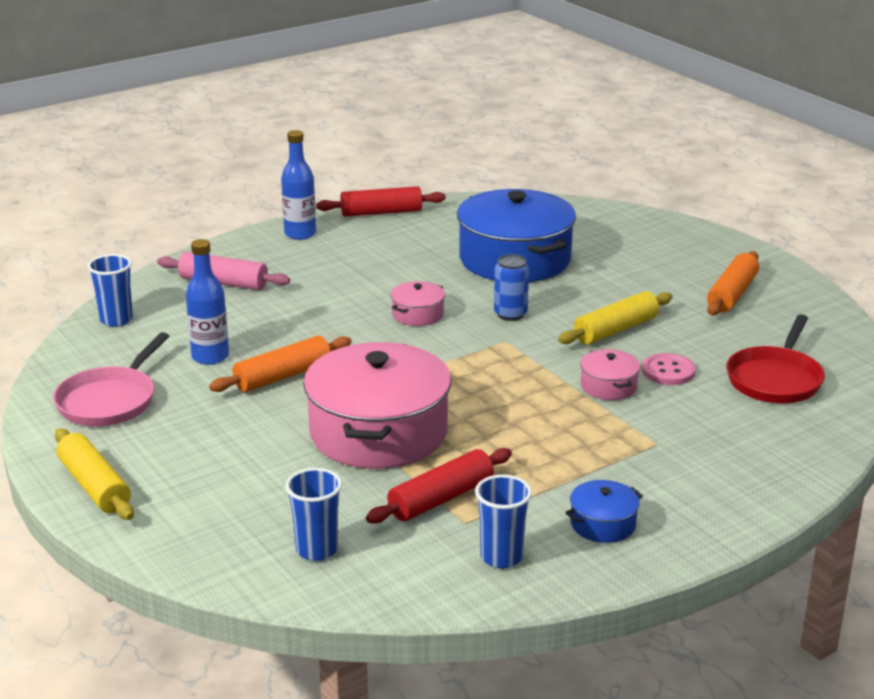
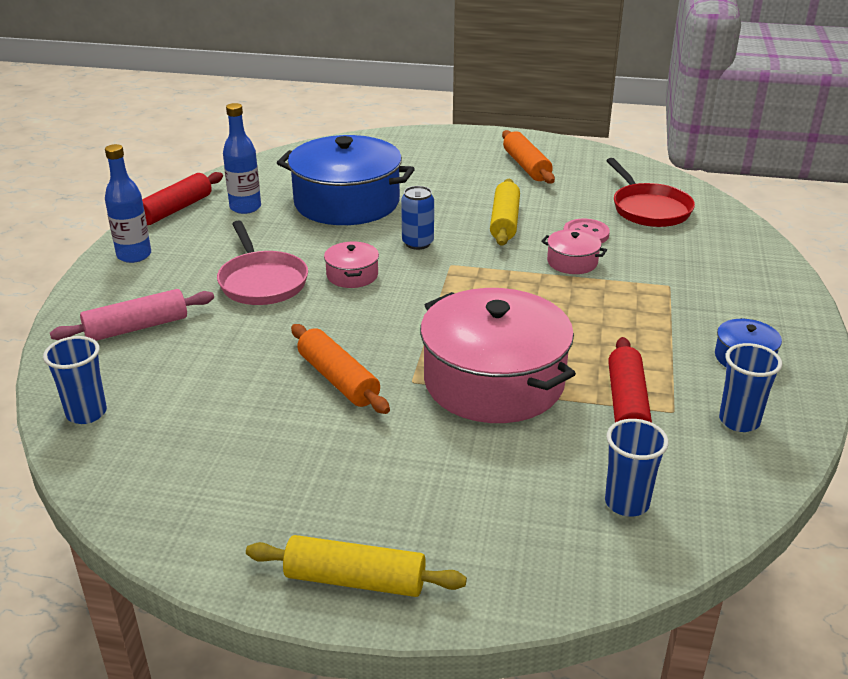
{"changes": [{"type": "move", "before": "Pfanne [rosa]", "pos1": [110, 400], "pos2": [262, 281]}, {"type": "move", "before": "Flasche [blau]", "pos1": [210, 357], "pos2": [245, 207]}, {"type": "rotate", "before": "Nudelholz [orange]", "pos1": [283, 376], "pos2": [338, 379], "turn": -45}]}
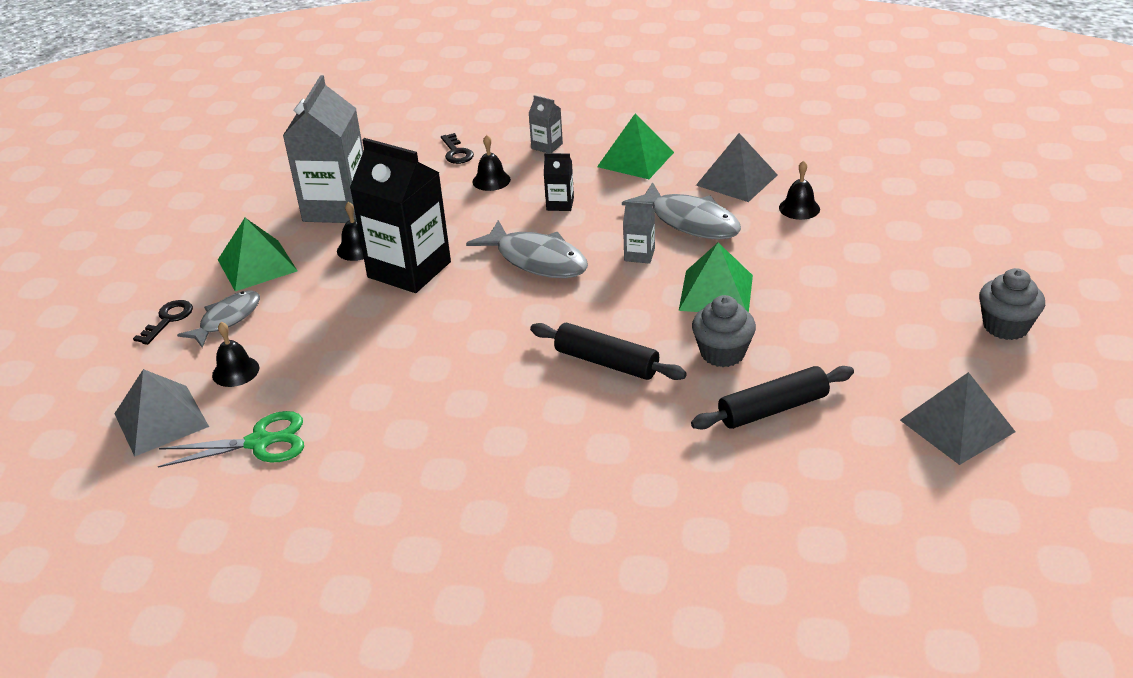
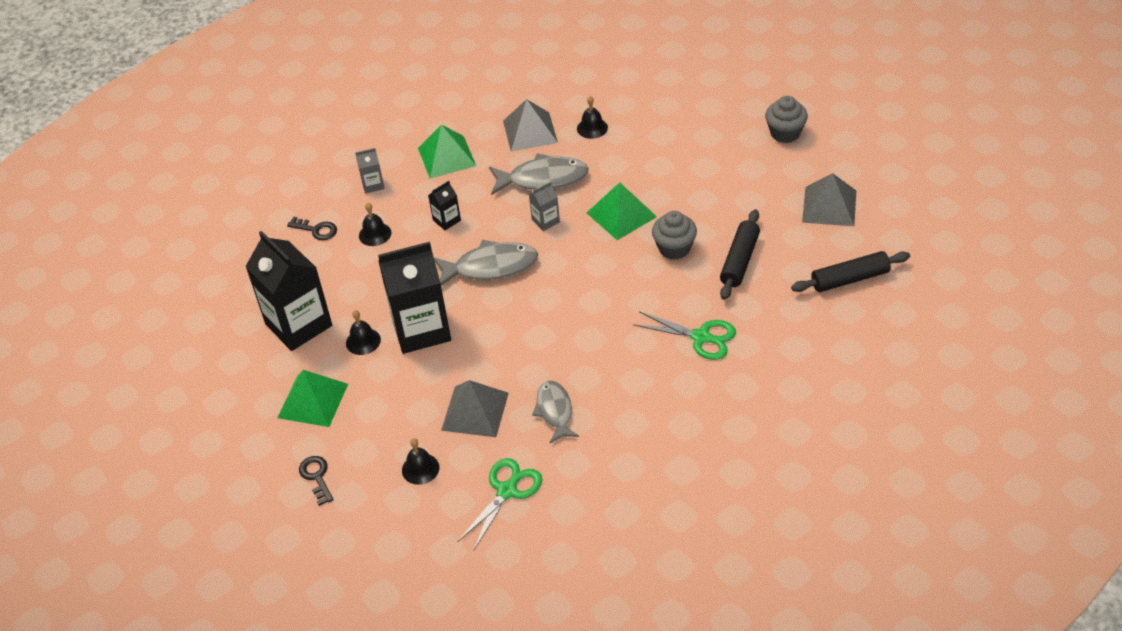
{"changes": [{"type": "move", "before": "Pyramide [grau]", "pos1": [161, 420], "pos2": [475, 411]}, {"type": "move", "before": "Fisch [grau]", "pos1": [227, 319], "pos2": [555, 411]}, {"type": "recolor", "before": "Getränkekarton [grau]", "after": "Getränkekarton [schwarz]", "pos1": [337, 207], "pos2": [298, 325]}, {"type": "move", "before": "Nudelholz [schwarz]", "pos1": [606, 362], "pos2": [850, 279]}, {"type": "insert", "after": "Schere [grün]", "pos2": [701, 337]}]}
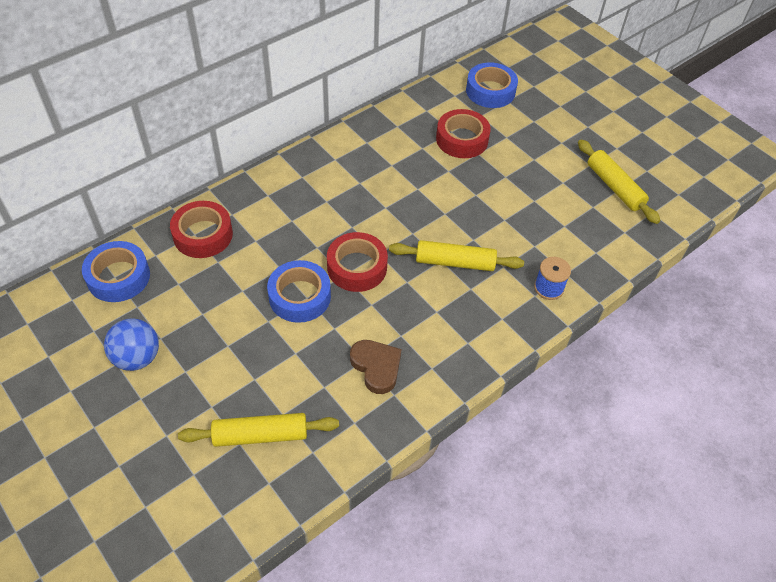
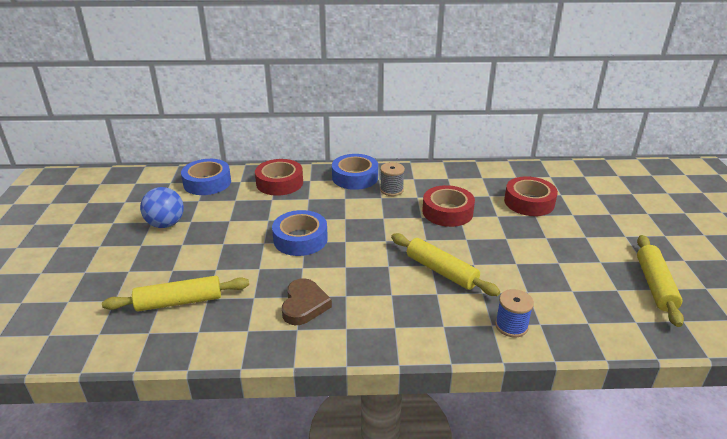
{"changes": [{"type": "rotate", "before": "Nudelholz [gelb]", "pos1": [260, 435], "pos2": [179, 302], "turn": -45}, {"type": "move", "before": "Klebeband [rot]", "pos1": [357, 267], "pos2": [447, 212]}, {"type": "move", "before": "Klebeband [blau]", "pos1": [490, 91], "pos2": [355, 177]}, {"type": "insert", "after": "Garnrolle [grau]", "pos2": [391, 190]}]}
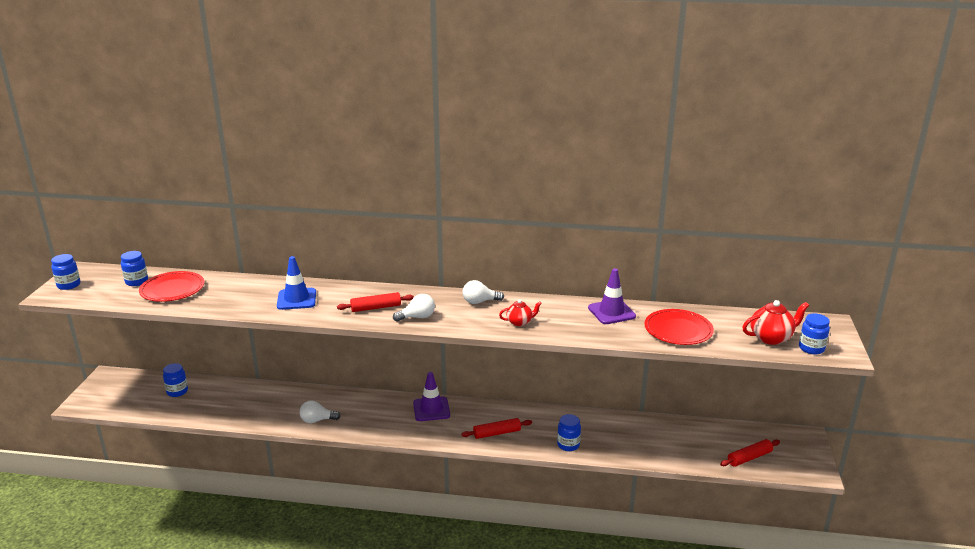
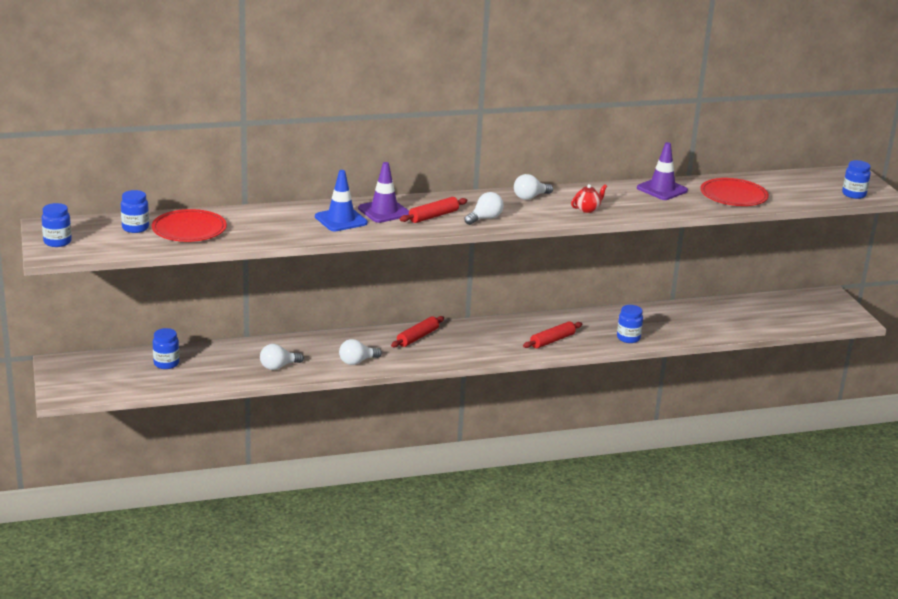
{"changes": [{"type": "move", "before": "Leitkegel [lila]", "pos1": [431, 409], "pos2": [384, 211]}, {"type": "move", "before": "Nudelholz [rot]", "pos1": [749, 458], "pos2": [417, 337]}, {"type": "delete", "before": "Teekanne [rot]", "pos1": [771, 338]}, {"type": "insert", "after": "Glühbirne [weiß]", "pos2": [278, 366]}]}
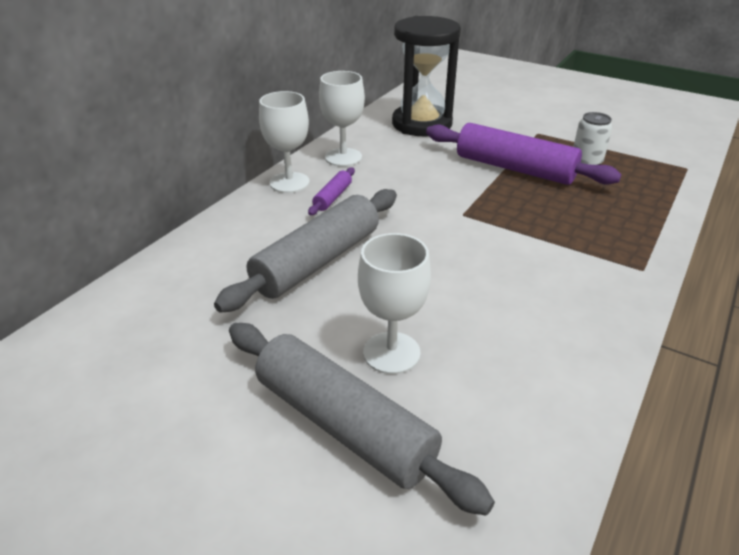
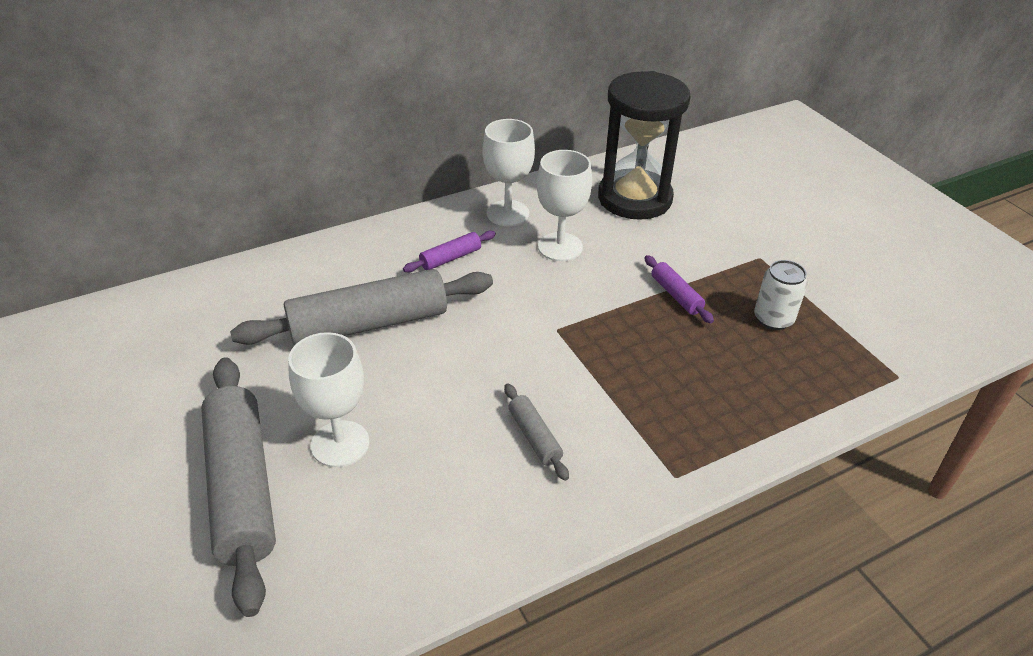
{"changes": [{"type": "move", "before": "Kelch [weiß]", "pos1": [289, 182], "pos2": [560, 247]}, {"type": "resize", "before": "Nudelholz [lila]", "pos1": [514, 168], "pos2": [676, 295], "scale": 0.45}, {"type": "insert", "after": "Nudelholz [grau]", "pos2": [534, 437]}]}
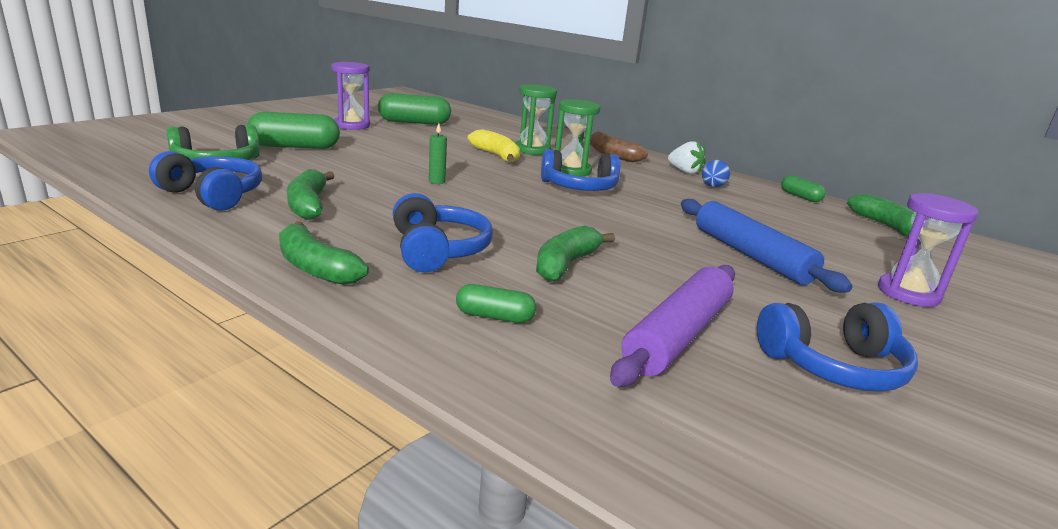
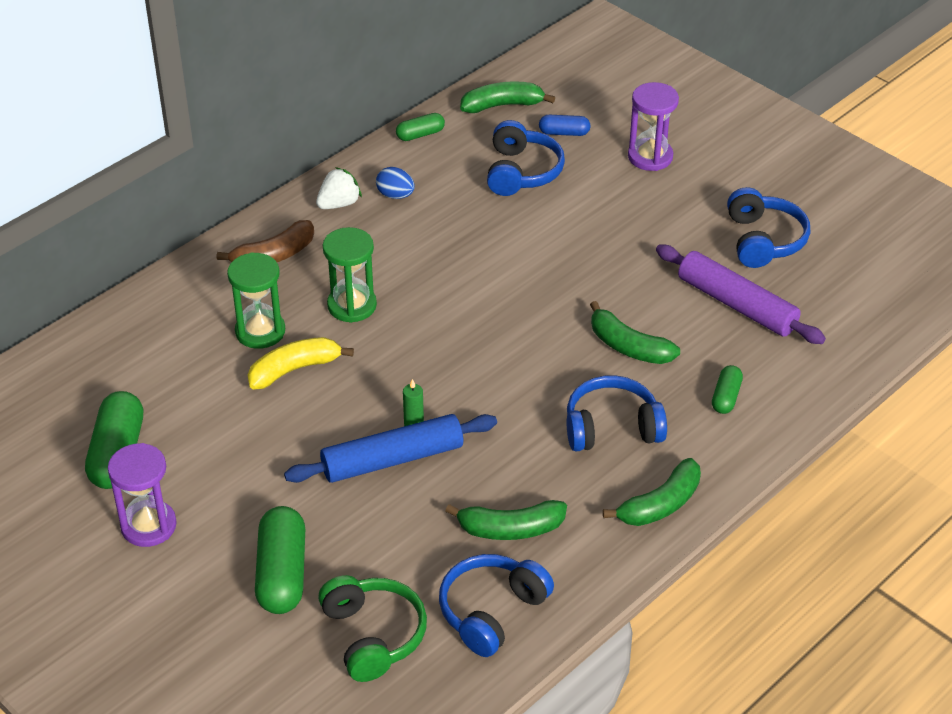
{"changes": [{"type": "move", "before": "Kopfhörer [blau]", "pos1": [579, 187], "pos2": [521, 172]}, {"type": "move", "before": "Nudelholz [blau]", "pos1": [751, 255], "pos2": [392, 459]}, {"type": "insert", "after": "Kapsel [blau]", "pos2": [564, 133]}]}
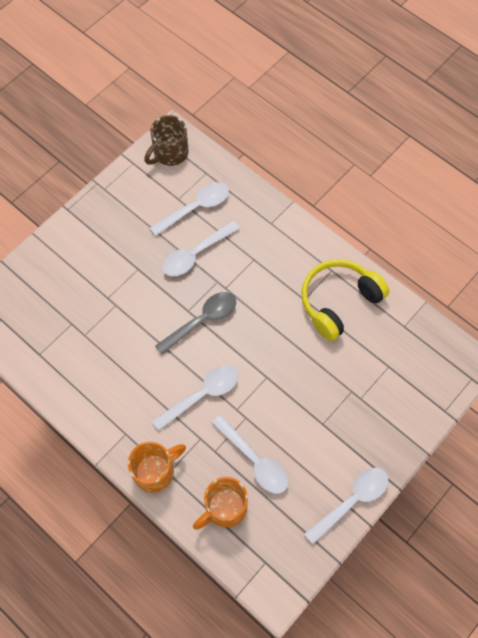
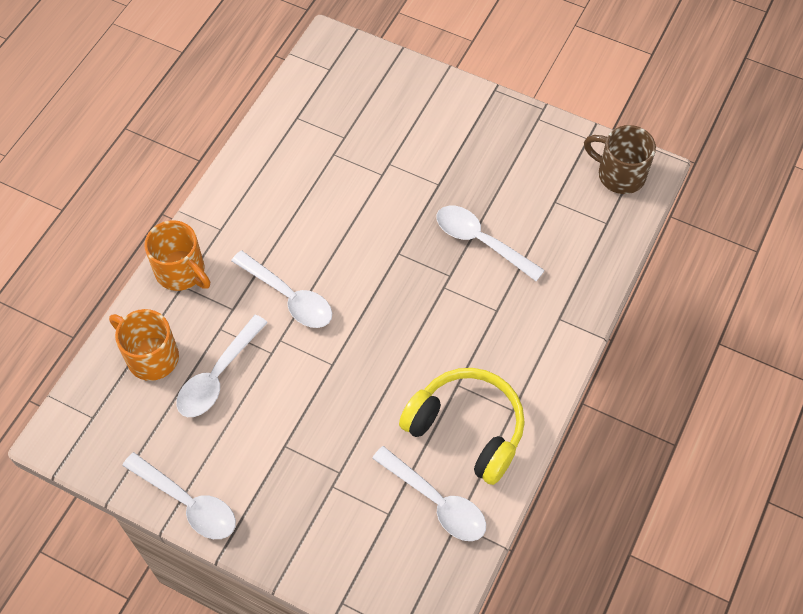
{"changes": [{"type": "move", "before": "Löffel [weiß]", "pos1": [196, 208], "pos2": [437, 502]}, {"type": "delete", "before": "Löffel [grau]", "pos1": [202, 320]}]}
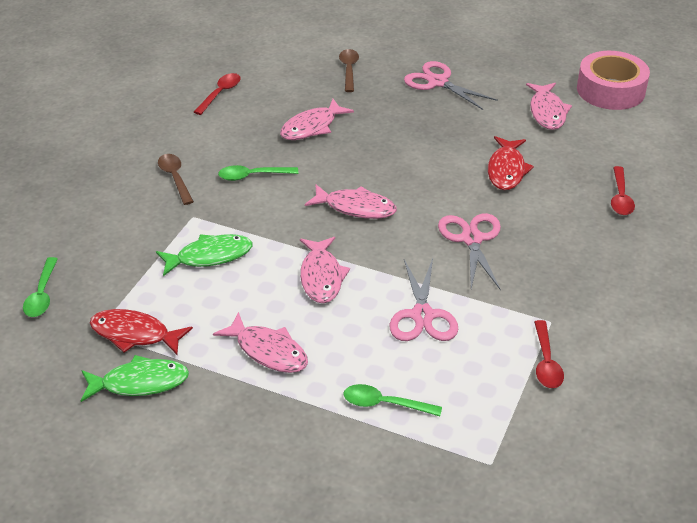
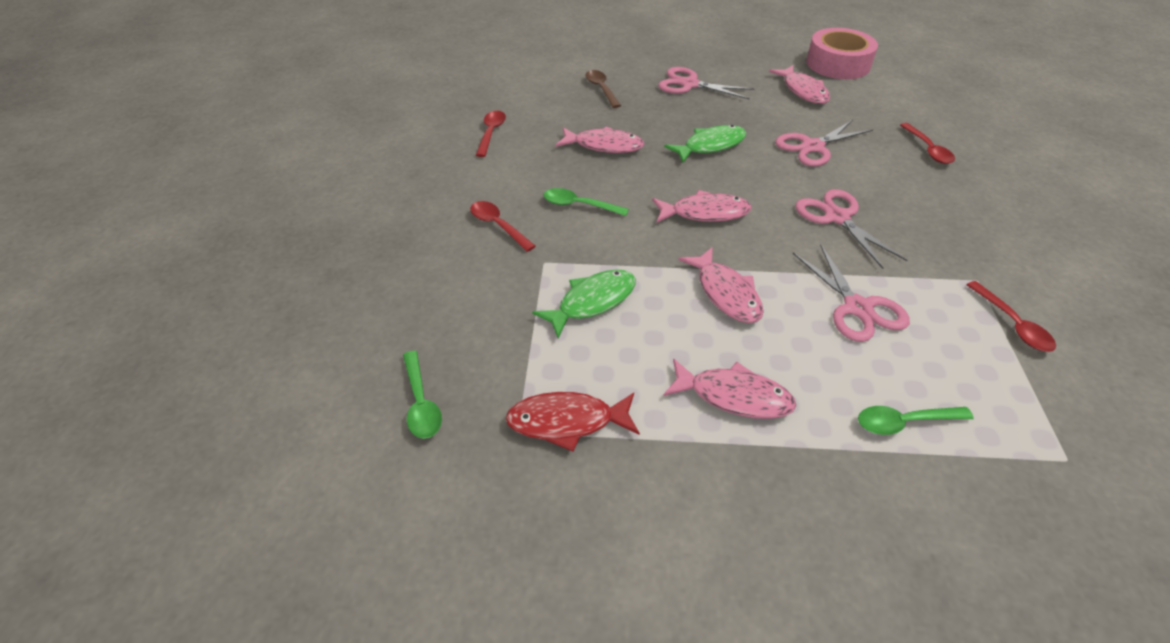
{"changes": [{"type": "move", "before": "Fisch [grün]", "pos1": [140, 383], "pos2": [710, 146]}, {"type": "recolor", "before": "Löffel [braun]", "after": "Löffel [rot]", "pos1": [175, 178], "pos2": [498, 225]}, {"type": "rotate", "before": "Löffel [grün]", "pos1": [252, 176], "pos2": [579, 205], "turn": 45}, {"type": "rotate", "before": "Fisch [rosa]", "pos1": [312, 127], "pos2": [604, 146], "turn": -105}, {"type": "replace", "before": "Fisch [rot]", "after": "Schere [rosa]", "pos1": [506, 170], "pos2": [812, 147]}]}
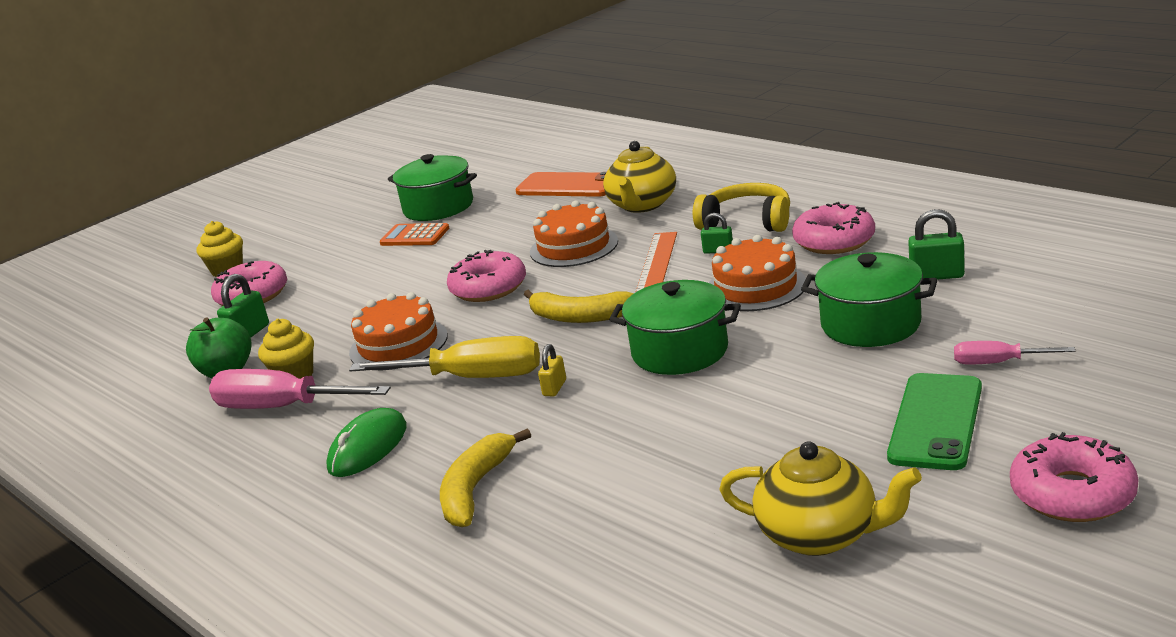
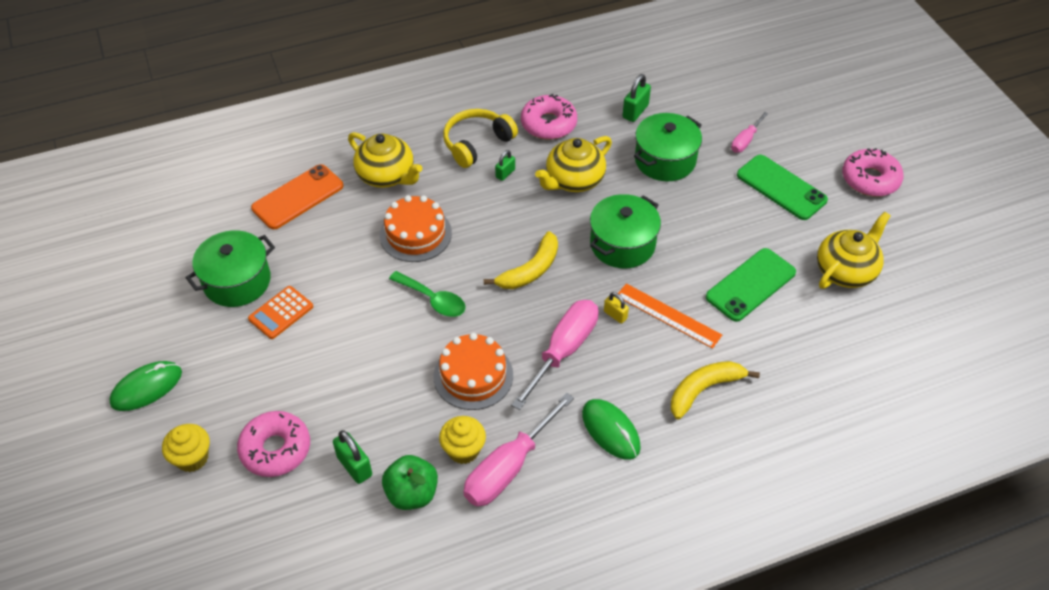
{"changes": [{"type": "recolor", "before": "Schraubenzieher [gelb]", "after": "Schraubenzieher [rosa]", "pos1": [472, 378], "pos2": [564, 350]}, {"type": "rotate", "before": "Banane [gelb]", "pos1": [476, 489], "pos2": [704, 390], "turn": 105}, {"type": "replace", "before": "Donut [rosa]", "after": "Löffel [grün]", "pos1": [488, 288], "pos2": [433, 300]}, {"type": "move", "before": "Lineal [orange]", "pos1": [656, 263], "pos2": [668, 315]}, {"type": "replace", "before": "Kuchen [orange]", "after": "Teekanne [gelb]", "pos1": [756, 287], "pos2": [573, 180]}, {"type": "insert", "after": "Computermaus [grün]", "pos2": [146, 388]}, {"type": "insert", "after": "Handy [grün]", "pos2": [751, 285]}]}
